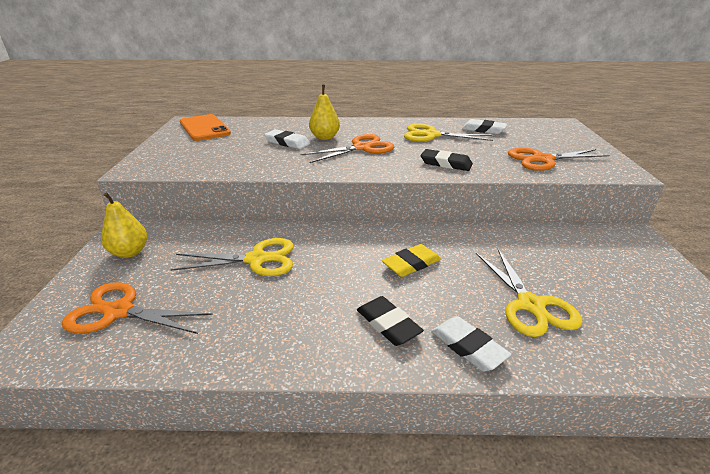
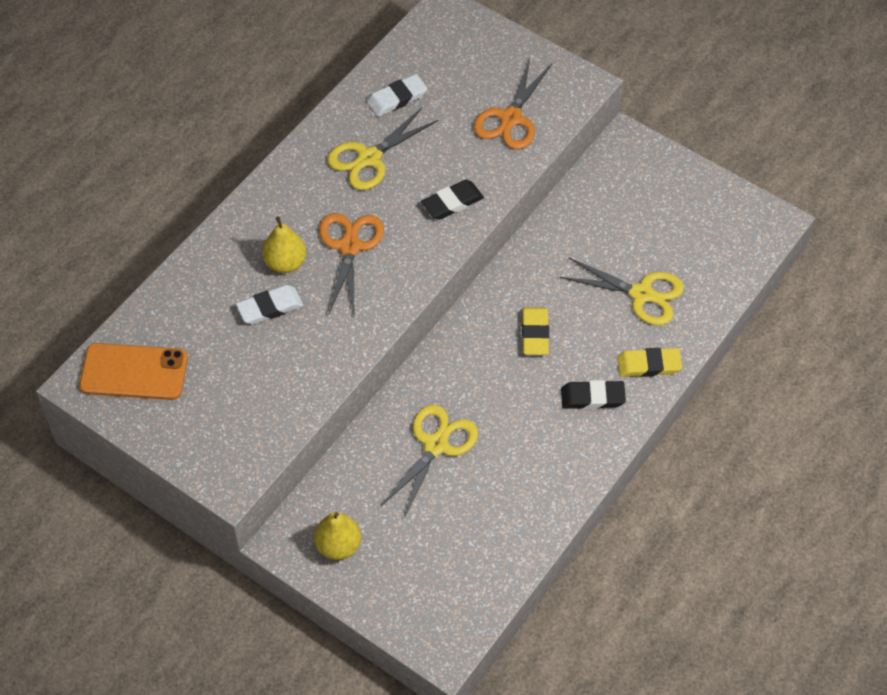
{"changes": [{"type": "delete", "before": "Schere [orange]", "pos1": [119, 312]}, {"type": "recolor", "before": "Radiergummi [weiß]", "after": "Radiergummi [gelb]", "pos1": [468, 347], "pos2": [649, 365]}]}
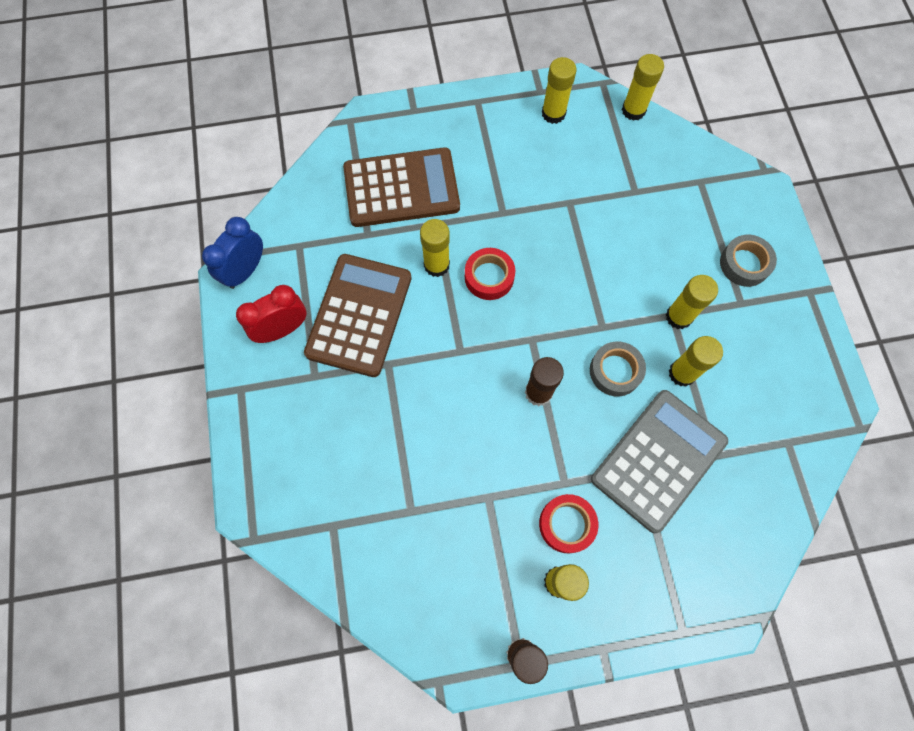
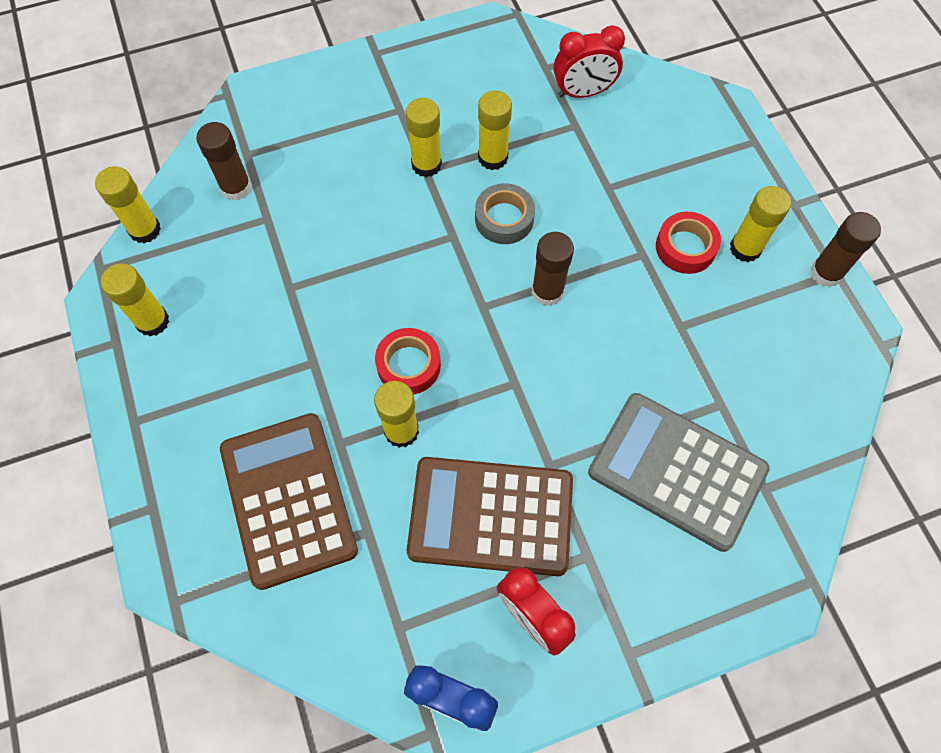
{"changes": [{"type": "move", "before": "Taschenrechner [grau]", "pos1": [658, 460], "pos2": [677, 471]}, {"type": "delete", "before": "Klebeband [grau]", "pos1": [744, 264]}, {"type": "insert", "after": "Klebestift [braun]", "pos2": [236, 188]}, {"type": "insert", "after": "Wecker [rot]", "pos2": [583, 92]}]}
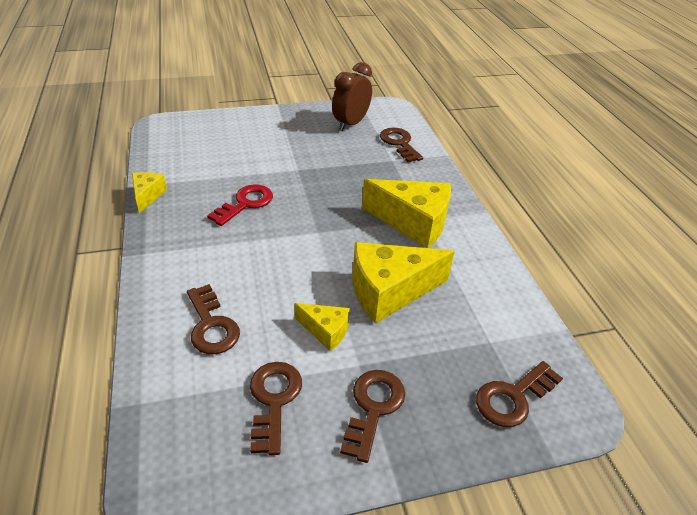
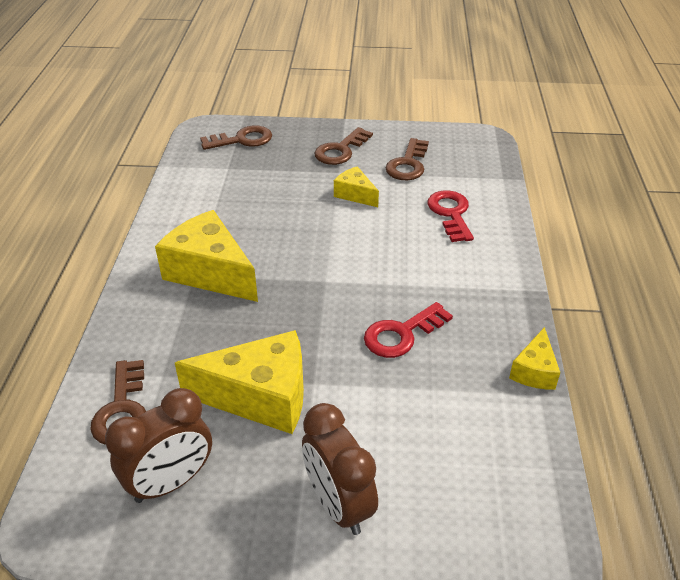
{"changes": [{"type": "recolor", "before": "Schlüssel [braun]", "after": "Schlüssel [rot]", "pos1": [211, 325], "pos2": [450, 213]}, {"type": "move", "before": "Käse [gelb]", "pos1": [389, 291], "pos2": [260, 397]}, {"type": "insert", "after": "Wecker [braun]", "pos2": [338, 504]}]}
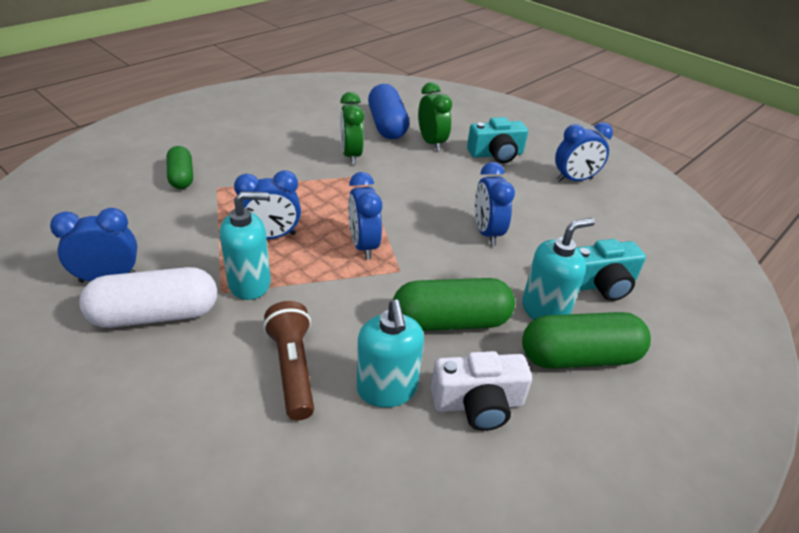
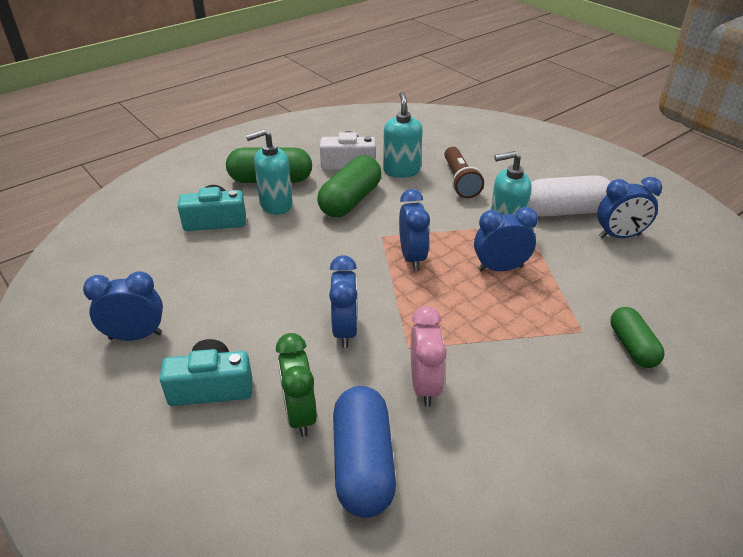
{"changes": [{"type": "recolor", "before": "Wecker [grün]", "after": "Wecker [rosa]", "pos1": [351, 155], "pos2": [424, 385]}, {"type": "rotate", "before": "Kapsel [grün]", "pos1": [450, 321], "pos2": [350, 201], "turn": -60}, {"type": "move", "before": "Wecker [blau]", "pos1": [487, 233], "pos2": [345, 330]}]}
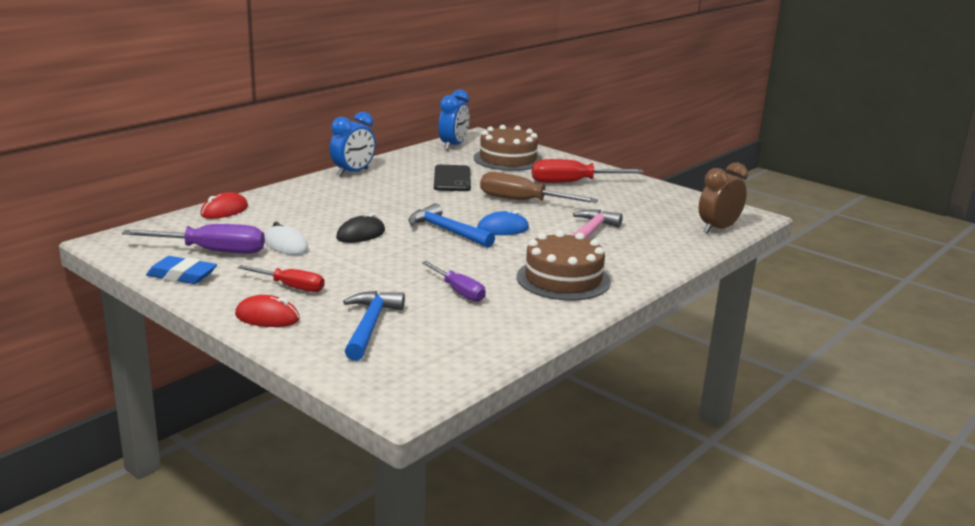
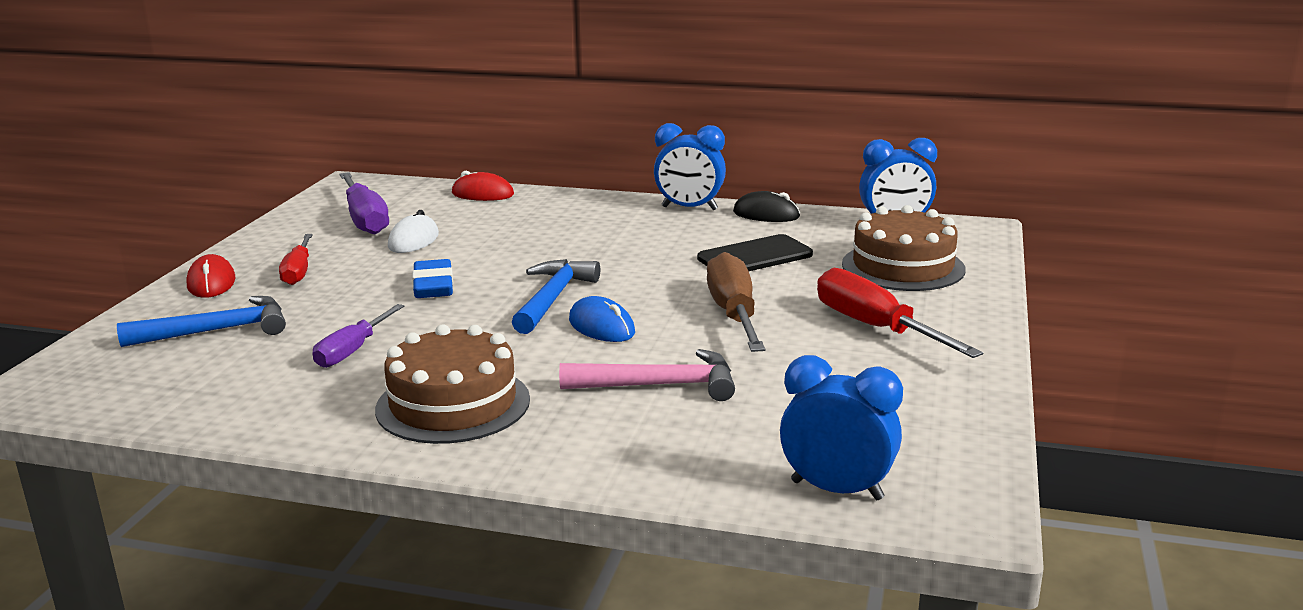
{"changes": [{"type": "move", "before": "Radiergummi [blau]", "pos1": [182, 276], "pos2": [433, 286]}, {"type": "move", "before": "Computermaus [schwarz]", "pos1": [361, 234], "pos2": [766, 214]}, {"type": "recolor", "before": "Wecker [braun]", "after": "Wecker [blau]", "pos1": [718, 229], "pos2": [837, 490]}]}
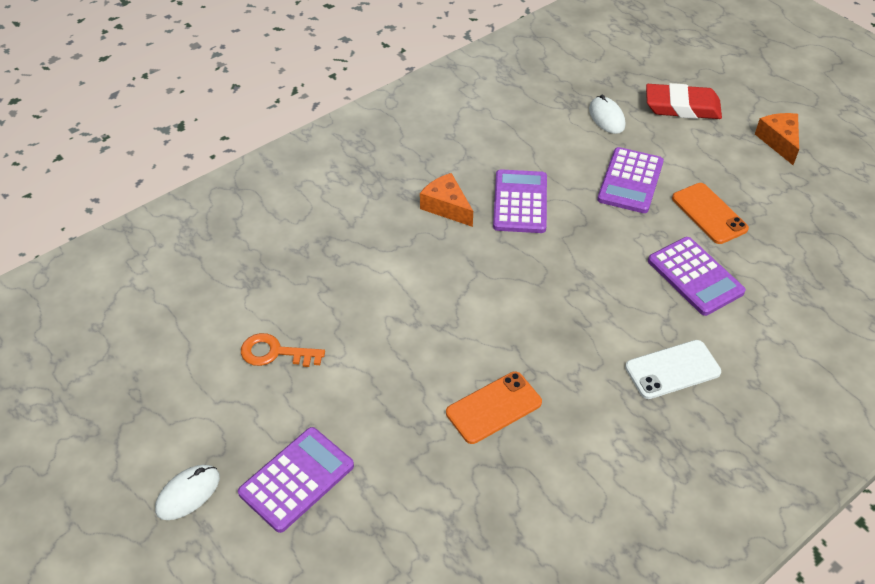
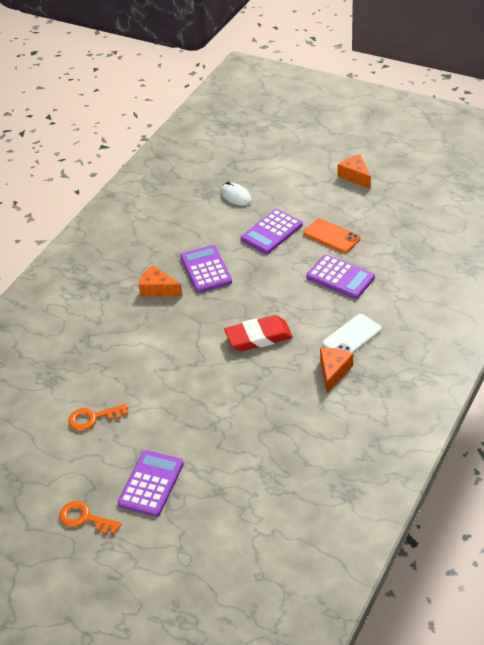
{"changes": [{"type": "replace", "before": "Computermaus [weiß]", "after": "Schlüssel [orange]", "pos1": [188, 493], "pos2": [85, 518]}, {"type": "delete", "before": "Handy [orange]", "pos1": [493, 408]}, {"type": "rotate", "before": "Taschenrechner [lila]", "pos1": [630, 181], "pos2": [272, 232], "turn": 45}, {"type": "move", "before": "Radiergummi [rot]", "pos1": [682, 107], "pos2": [258, 337]}, {"type": "insert", "after": "Käse [orange]", "pos2": [333, 371]}]}
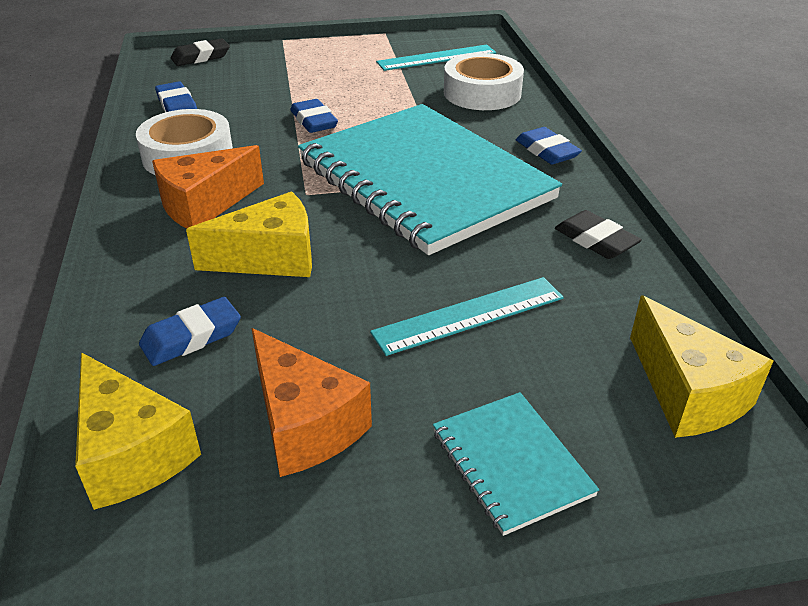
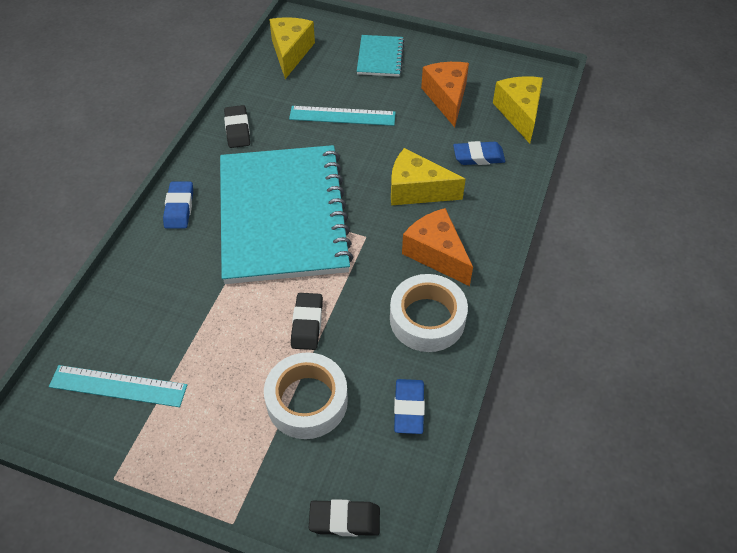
{"changes": [{"type": "rotate", "before": "Käse [orange]", "pos1": [204, 205], "pos2": [436, 254], "turn": -120}, {"type": "recolor", "before": "Radiergummi [blau]", "after": "Radiergummi [schwarz]", "pos1": [314, 121], "pos2": [307, 324]}, {"type": "move", "before": "Klebeband [weiß]", "pos1": [482, 93], "pos2": [307, 401]}]}
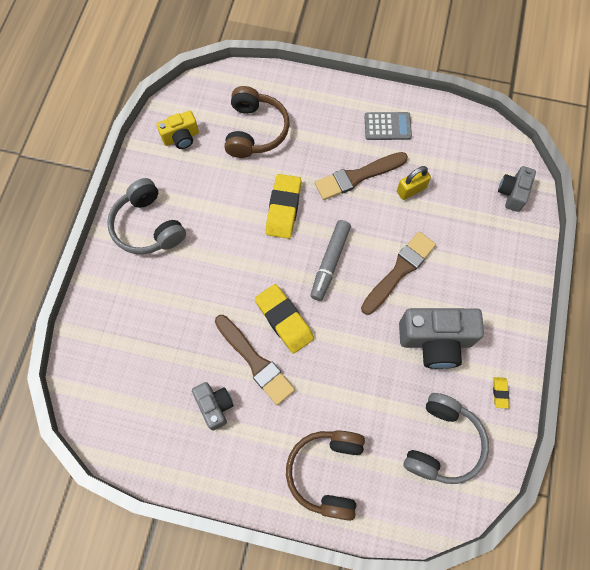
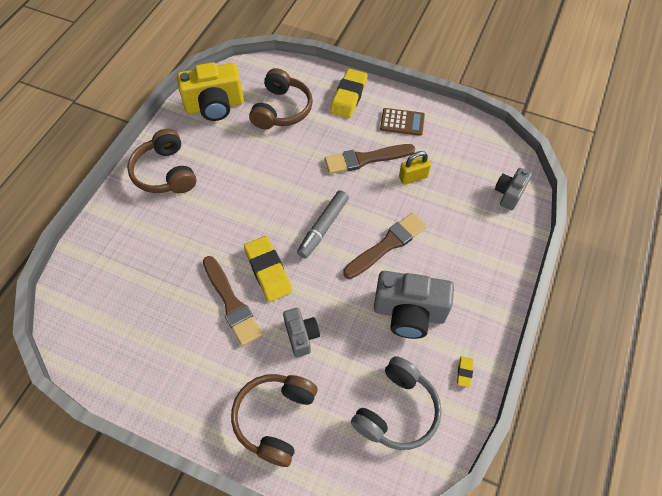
{"changes": [{"type": "recolor", "before": "Kopfhörer [grau]", "after": "Kopfhörer [braun]", "pos1": [148, 226], "pos2": [165, 172]}, {"type": "resize", "before": "Kamera [gelb]", "pos1": [181, 138], "pos2": [215, 106], "scale": 1.75}, {"type": "move", "before": "Kamera [grau]", "pos1": [215, 406], "pos2": [301, 336]}, {"type": "move", "before": "Radiergummi [gelb]", "pos1": [283, 208], "pos2": [348, 96]}, {"type": "recolor", "before": "Taschenrechner [grau]", "after": "Taschenrechner [braun]", "pos1": [387, 126], "pos2": [402, 122]}]}
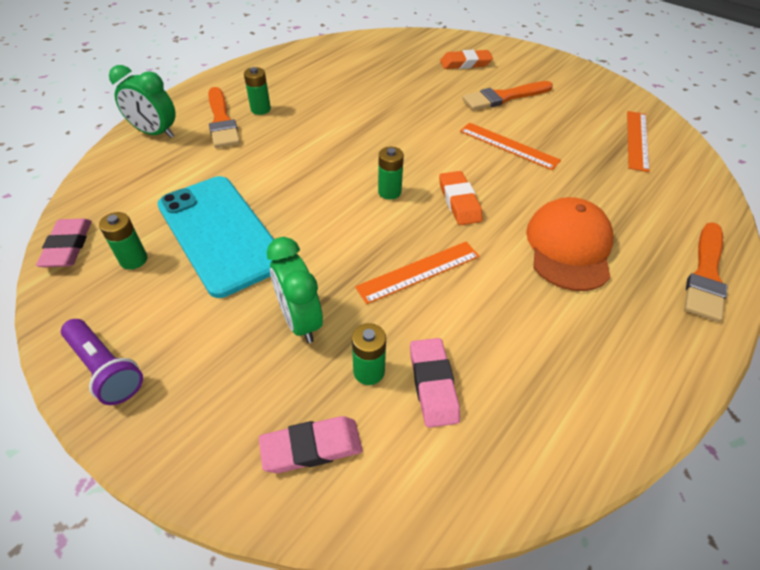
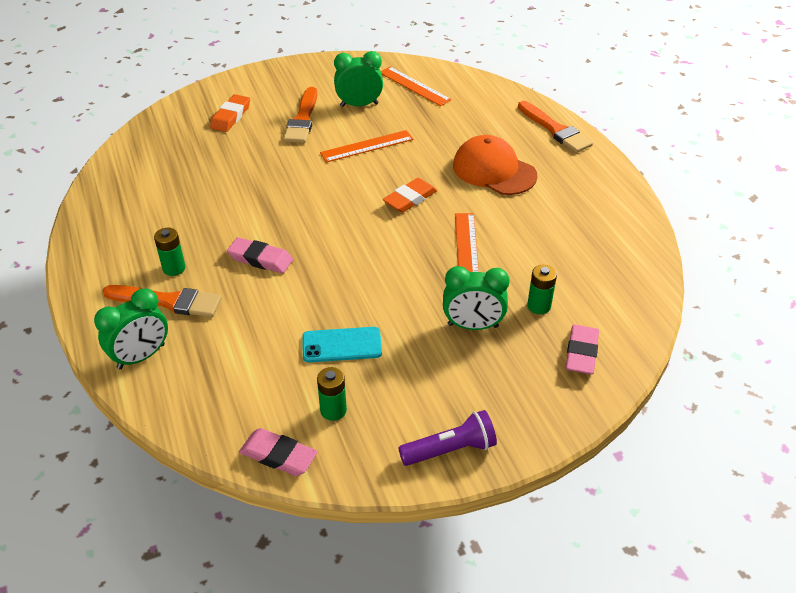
{"changes": [{"type": "resize", "before": "Handy [türkis]", "pos1": [220, 233], "pos2": [342, 345], "scale": 0.52}, {"type": "delete", "before": "Batterie [grün]", "pos1": [389, 192]}, {"type": "move", "before": "Radiergummi [rosa]", "pos1": [433, 384], "pos2": [260, 259]}, {"type": "rotate", "before": "Radiergummi [orange]", "pos1": [459, 201], "pos2": [410, 199], "turn": -60}, {"type": "insert", "after": "Wecker [grün]", "pos2": [359, 105]}]}
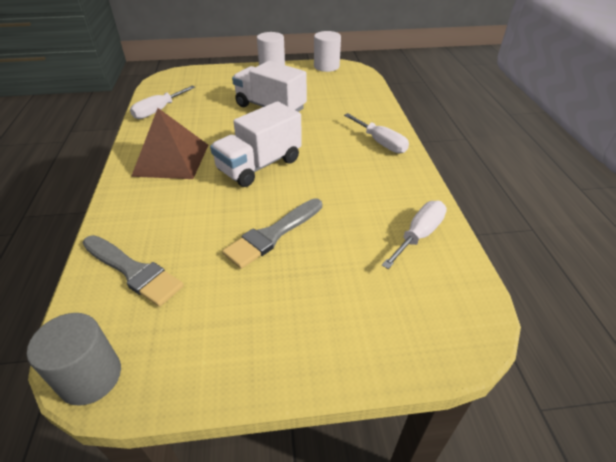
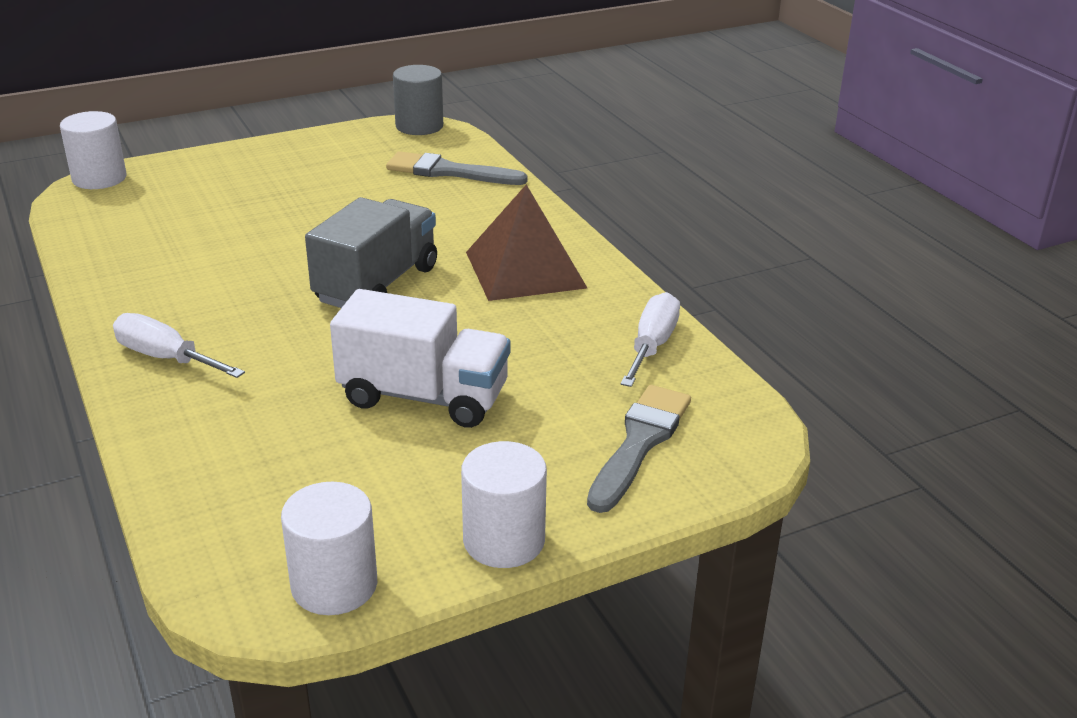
{"changes": [{"type": "recolor", "before": "Lastwagen [weiß]", "after": "Lastwagen [grau]", "pos1": [259, 165], "pos2": [377, 284]}, {"type": "move", "before": "Pinsel [grau]", "pos1": [272, 235], "pos2": [639, 443]}, {"type": "delete", "before": "Schraubenzieher [weiß]", "pos1": [419, 235]}, {"type": "insert", "after": "Vollzylinder [weiß]", "pos2": [99, 178]}]}
